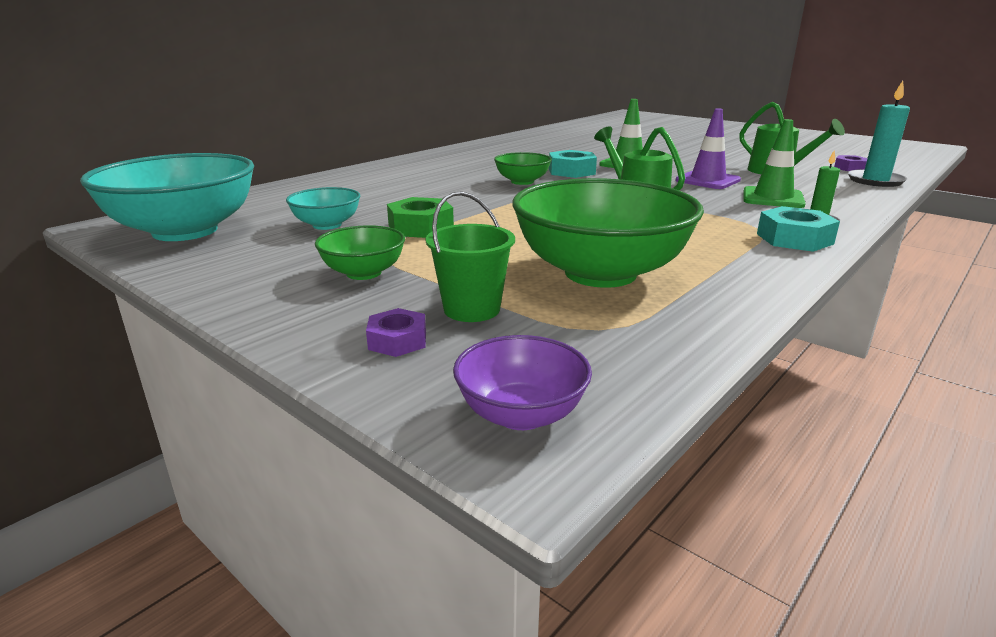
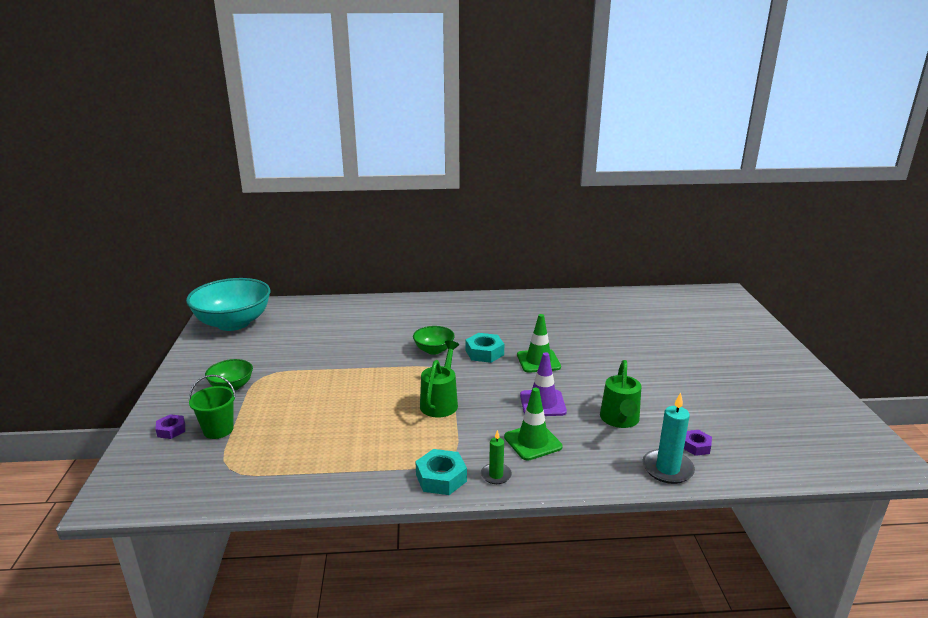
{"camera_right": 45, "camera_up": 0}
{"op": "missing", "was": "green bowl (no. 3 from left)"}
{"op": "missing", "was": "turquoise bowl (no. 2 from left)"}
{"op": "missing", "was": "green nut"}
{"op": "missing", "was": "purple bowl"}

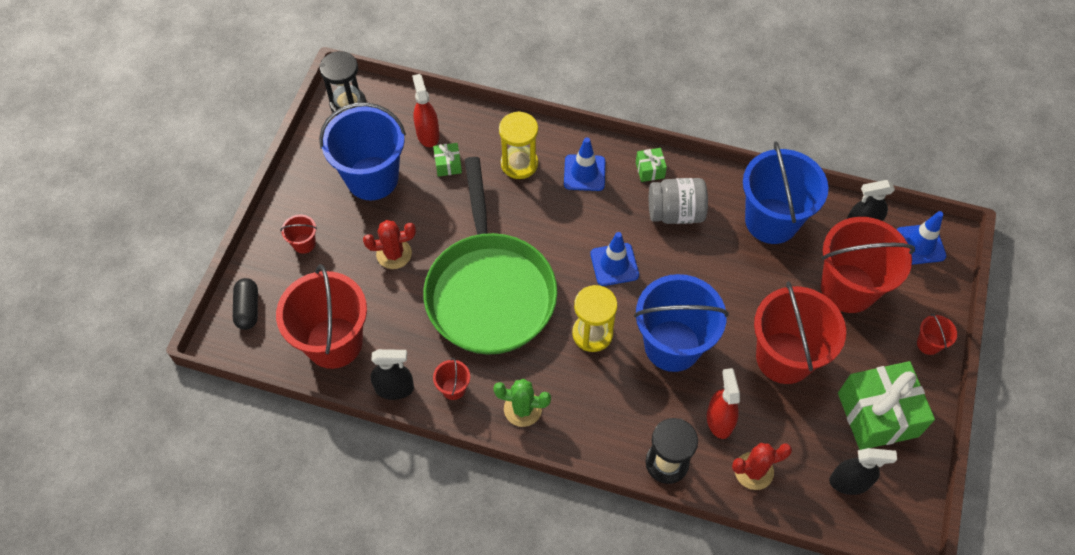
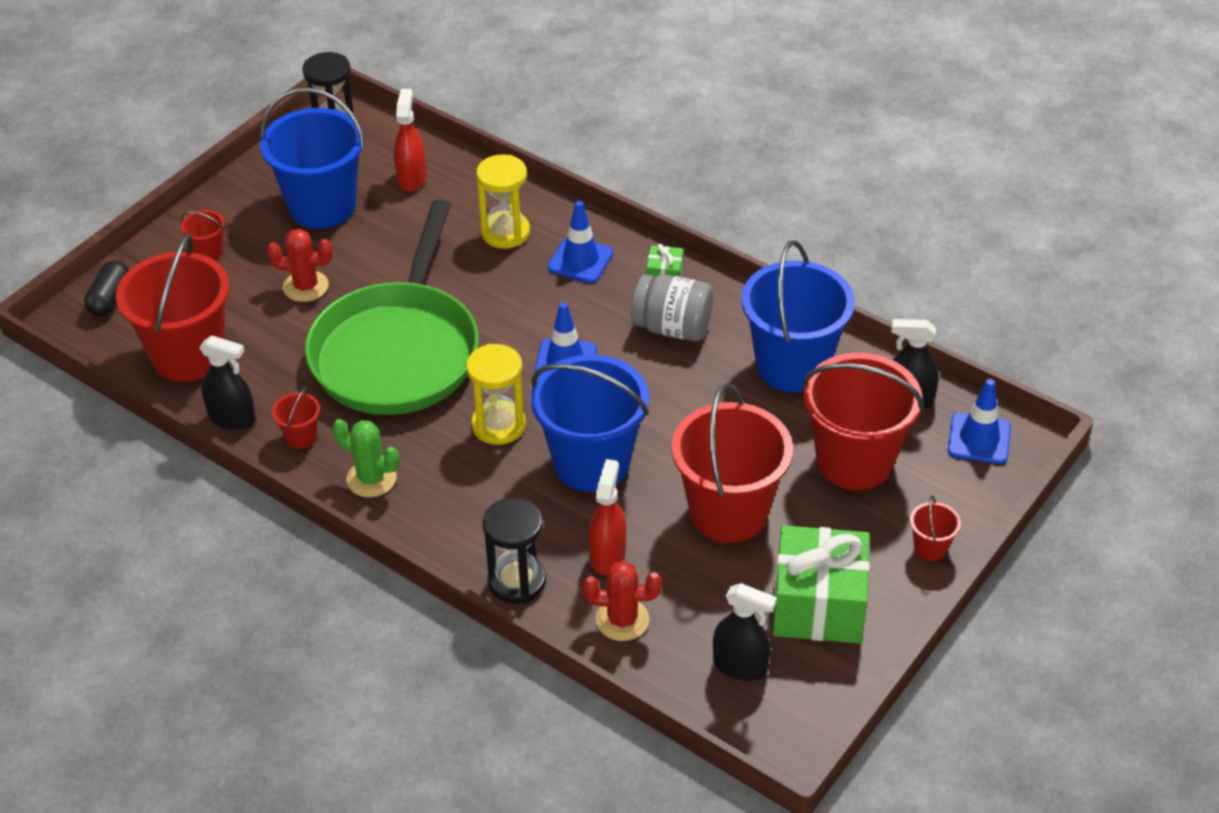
{"camera_right": 20, "camera_up": -15}
{"op": "missing", "was": "green gift (no. 1 from left)"}

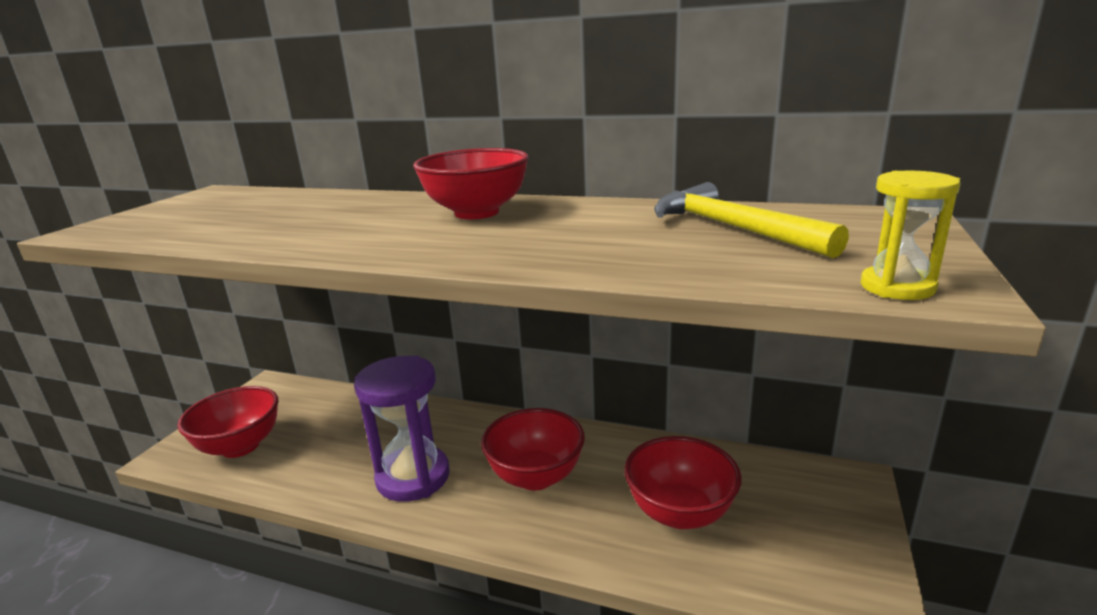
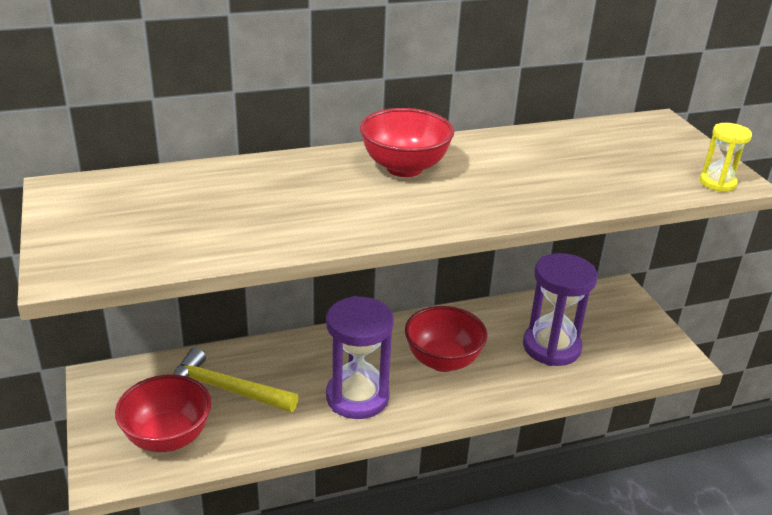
{"camera_right": -40, "camera_up": 10}
{"op": "relocated", "was": "yellow hammer"}
{"op": "exchanged", "was": "red bowl (no. 4 from left)", "now": "purple hourglass (no. 2 from left)"}

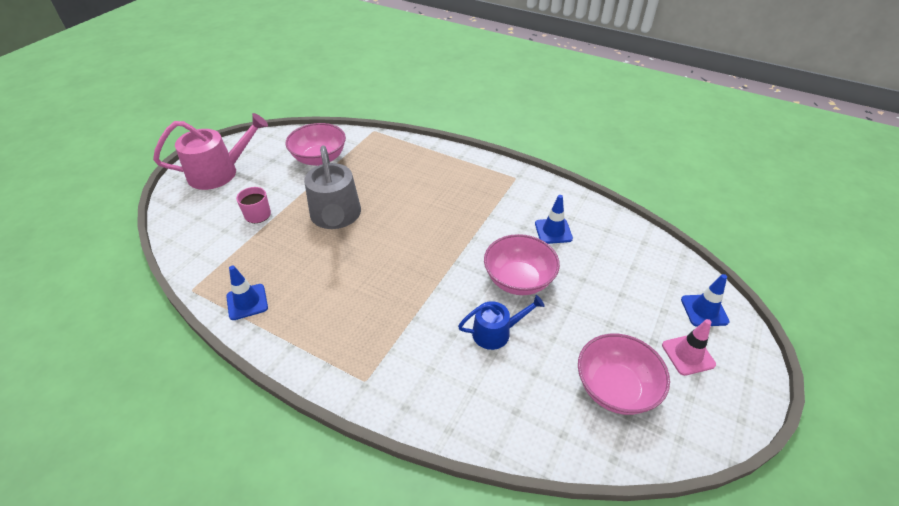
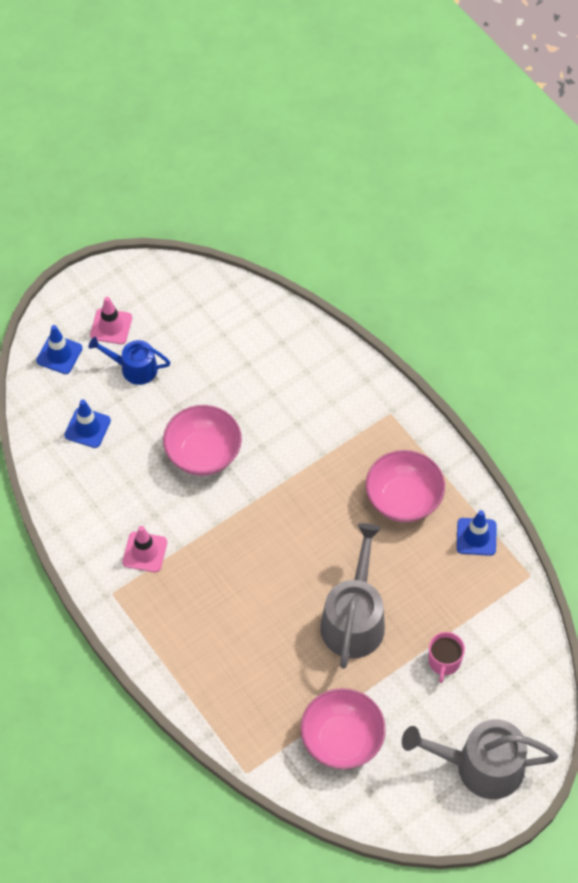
{"camera_right": -155, "camera_up": 15}
{"op": "colour", "was": "pink watering can", "now": "grey watering can (no. 2 from left)"}
{"op": "relocated", "was": "blue traffic cone (no. 2 from left)"}
{"op": "relocated", "was": "blue watering can"}
{"op": "relocated", "was": "pink bowl (no. 3 from left)"}
{"op": "appeared", "now": "pink traffic cone (no. 2 from left)"}

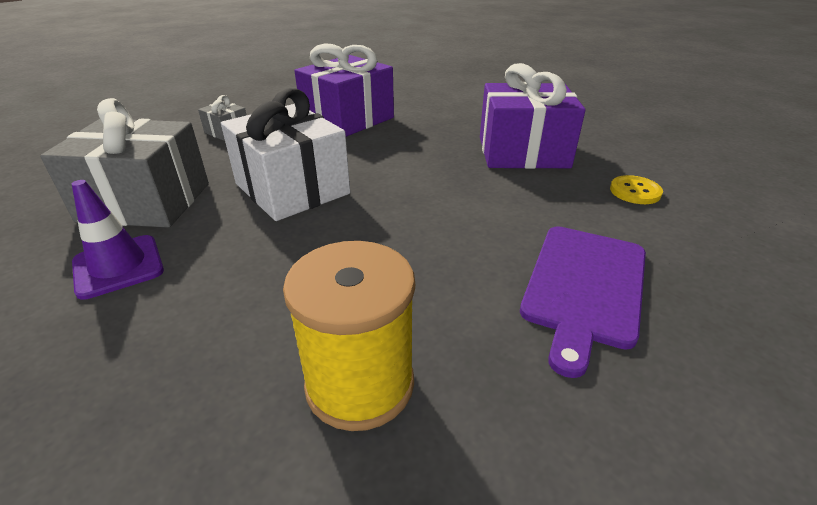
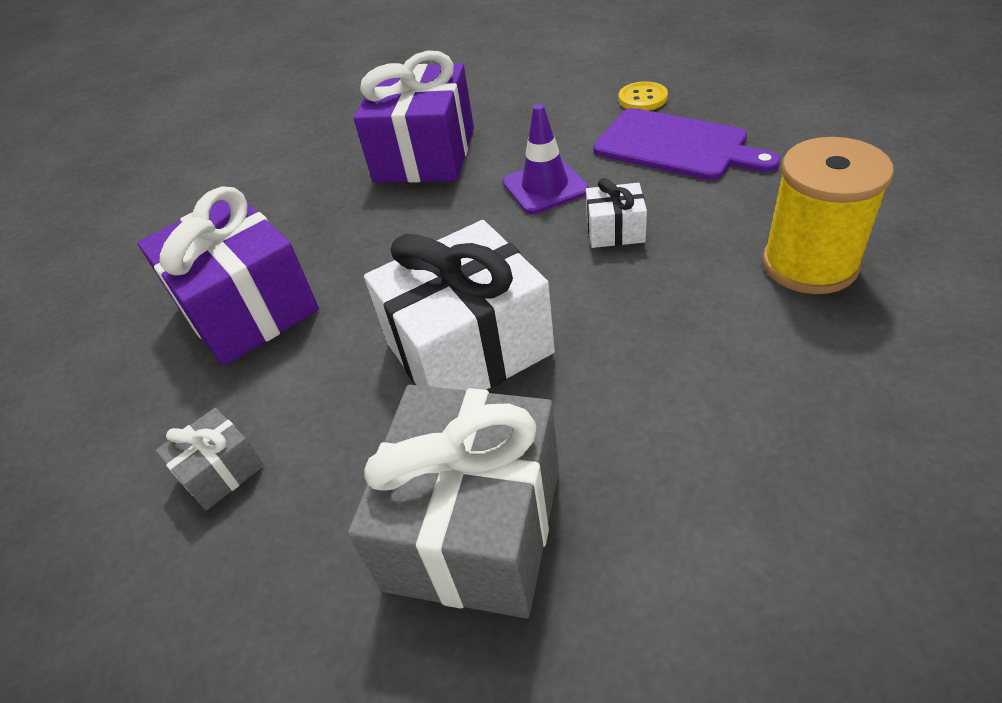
{"camera_right": -75, "camera_up": 10}
{"op": "relocated", "was": "yellow button"}
{"op": "relocated", "was": "purple traffic cone"}
{"op": "appeared", "now": "white gift (no. 2 from left)"}

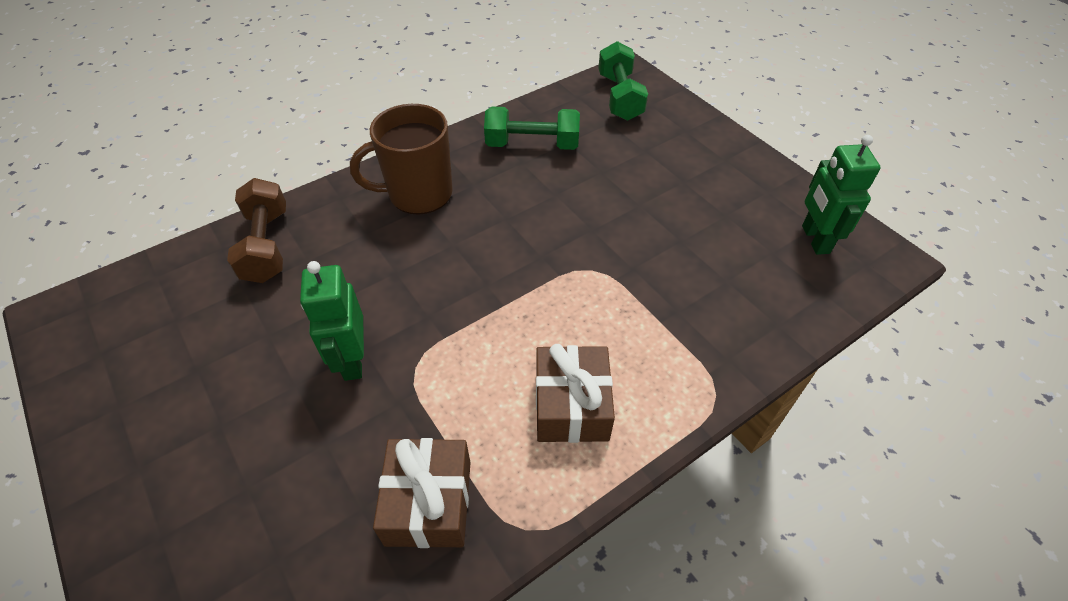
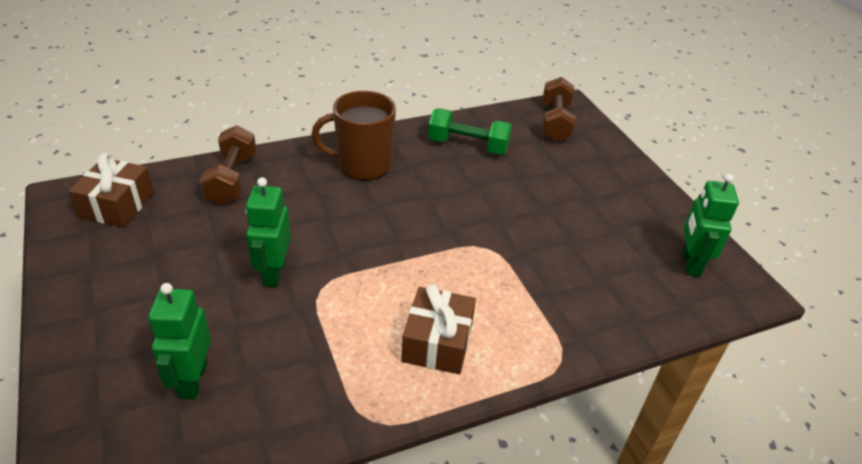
{"camera_right": 10, "camera_up": -10}
{"op": "colour", "was": "green dumbbell (no. 2 from left)", "now": "brown dumbbell (no. 2 from left)"}
{"op": "relocated", "was": "brown gift (no. 1 from left)"}
{"op": "appeared", "now": "green robot (no. 1 from left)"}

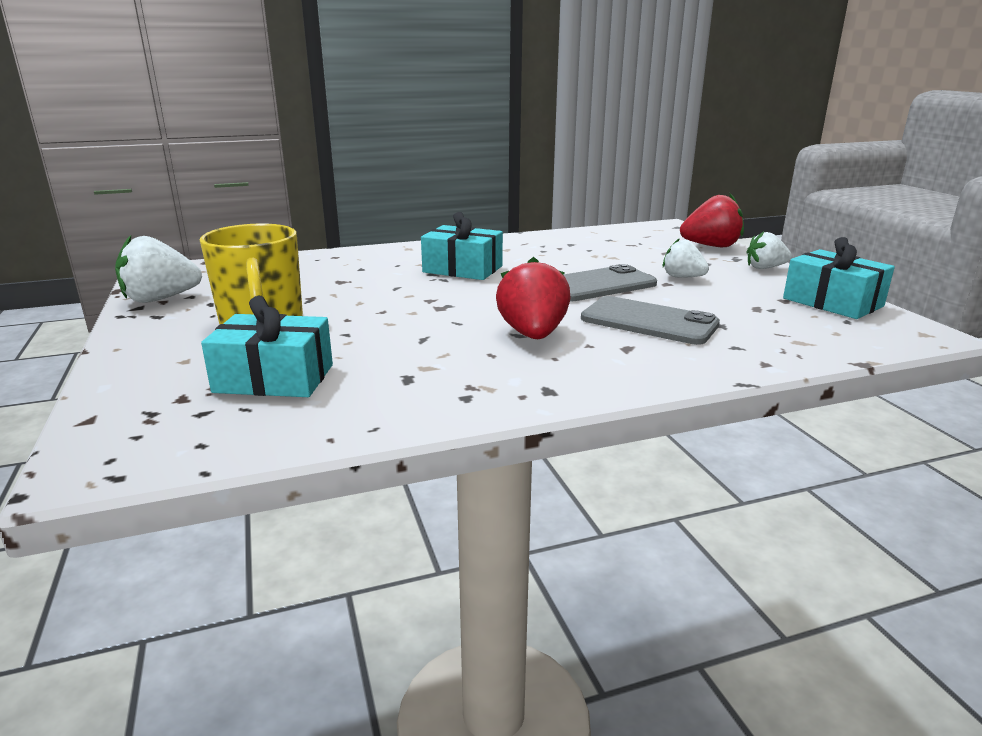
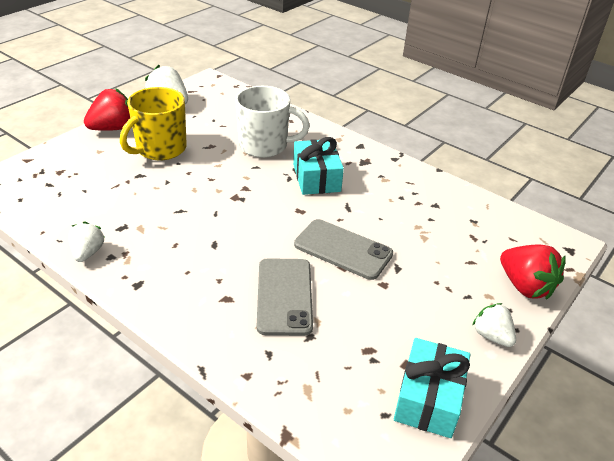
{"camera_right": 55, "camera_up": 15}
{"op": "relocated", "was": "white strawberry (no. 2 from left in the first image)", "now": "white strawberry (no. 1 from left)"}
{"op": "relocated", "was": "red strawberry (no. 1 from left)"}
{"op": "missing", "was": "turquoise gift (no. 1 from left)"}
{"op": "appeared", "now": "white mug"}

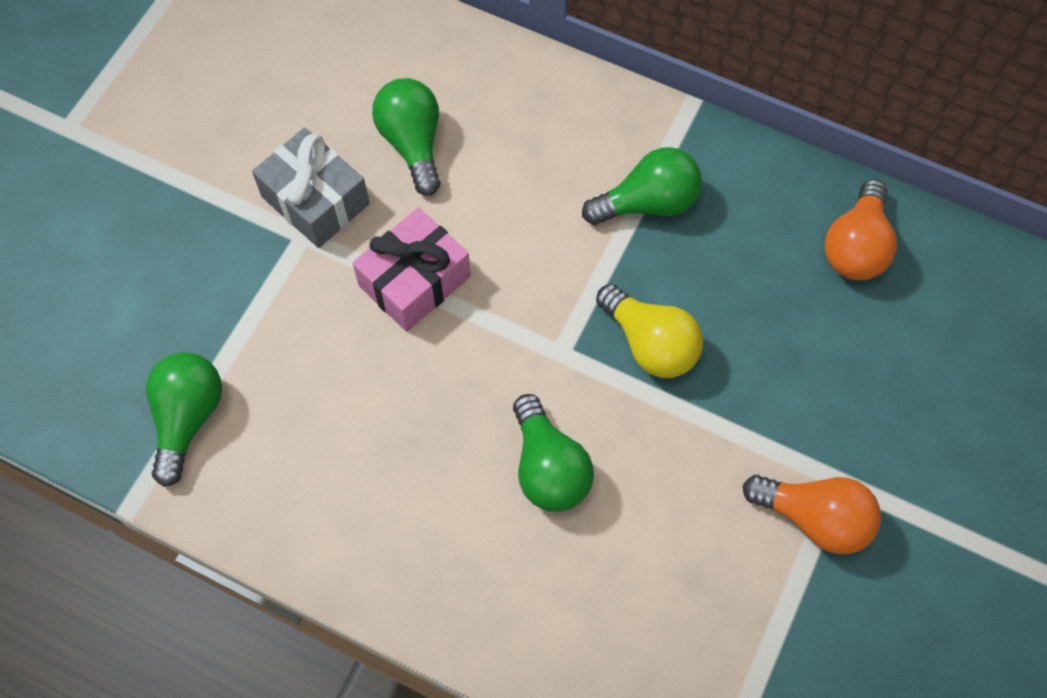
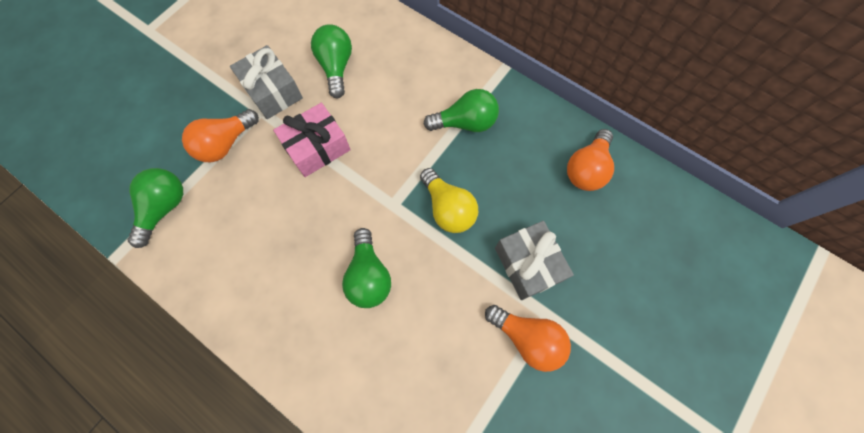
{"camera_right": 10, "camera_up": 5}
{"op": "appeared", "now": "orange light bulb (no. 1 from left)"}
{"op": "appeared", "now": "grey gift (no. 2 from left)"}

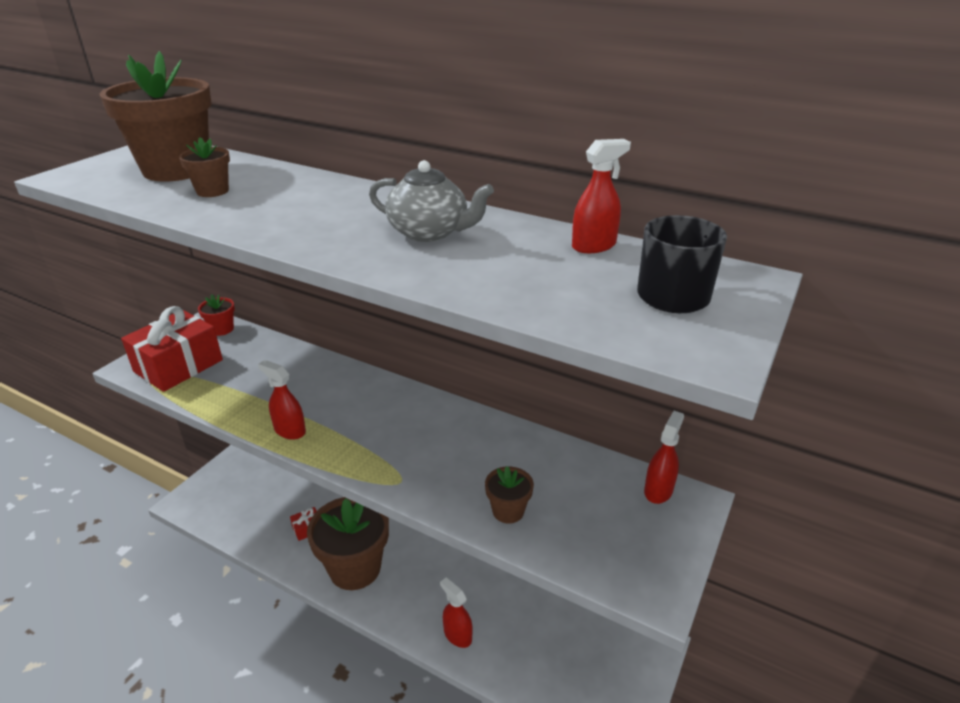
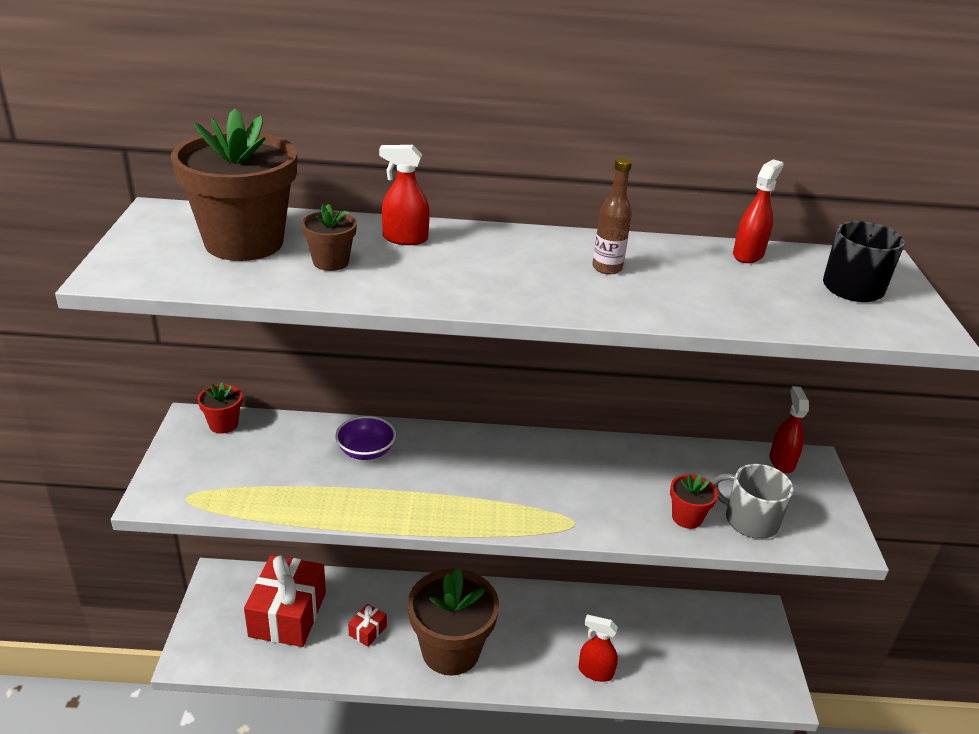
{"camera_right": -30, "camera_up": 0}
{"op": "exchanged", "was": "grey teapot", "now": "brown bottle"}
{"op": "relocated", "was": "red gift (no. 1 from left)"}
{"op": "relocated", "was": "red spray bottle (no. 1 from left)"}
{"op": "colour", "was": "brown flower pot (no. 4 from left)", "now": "red flower pot (no. 2 from left)"}
{"op": "appeared", "now": "purple bowl"}
{"op": "appeared", "now": "grey mug"}

